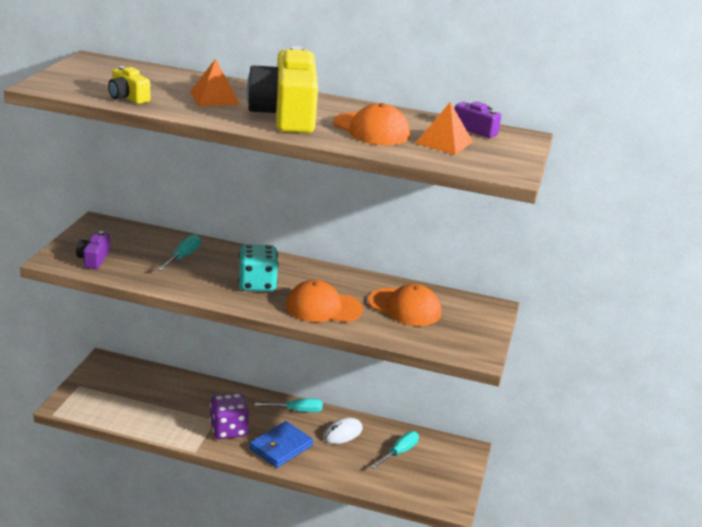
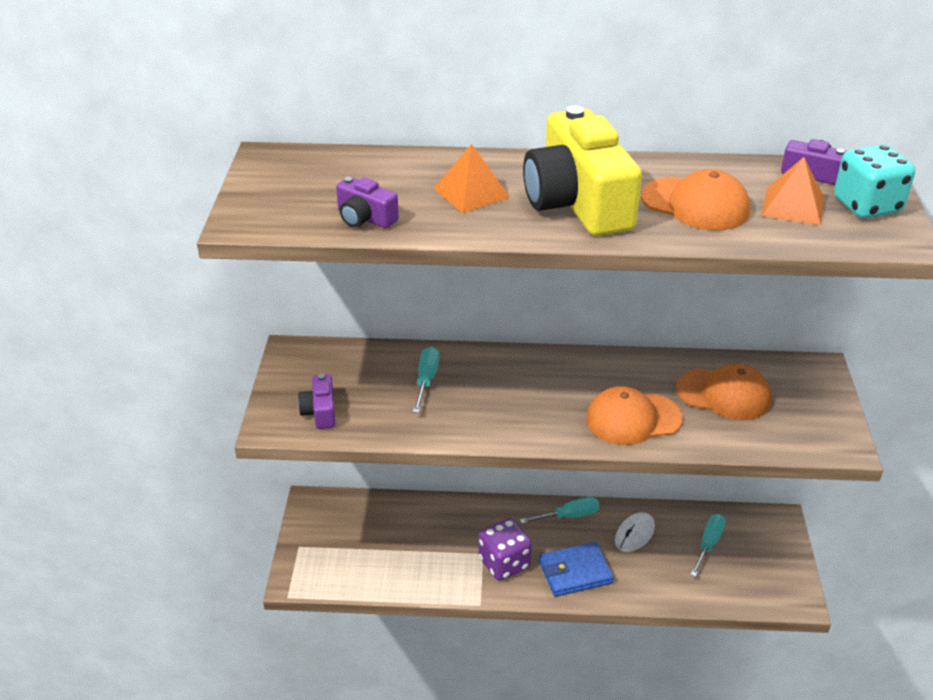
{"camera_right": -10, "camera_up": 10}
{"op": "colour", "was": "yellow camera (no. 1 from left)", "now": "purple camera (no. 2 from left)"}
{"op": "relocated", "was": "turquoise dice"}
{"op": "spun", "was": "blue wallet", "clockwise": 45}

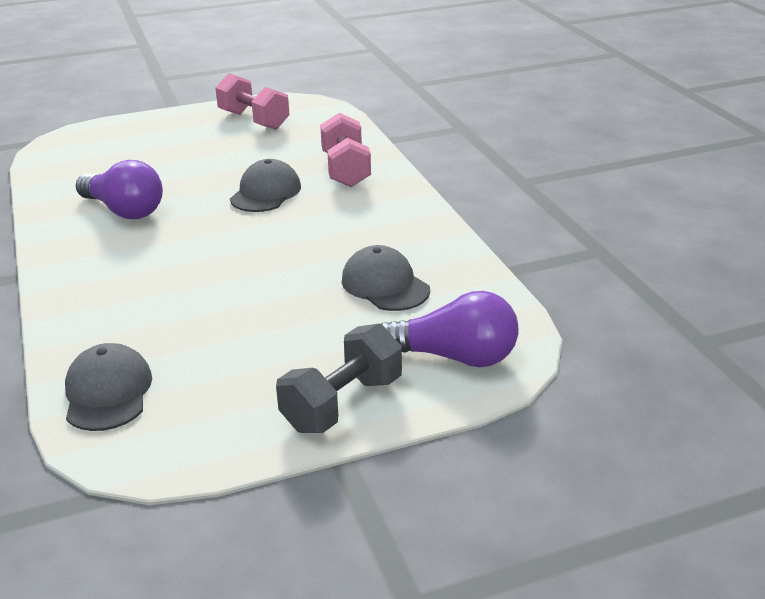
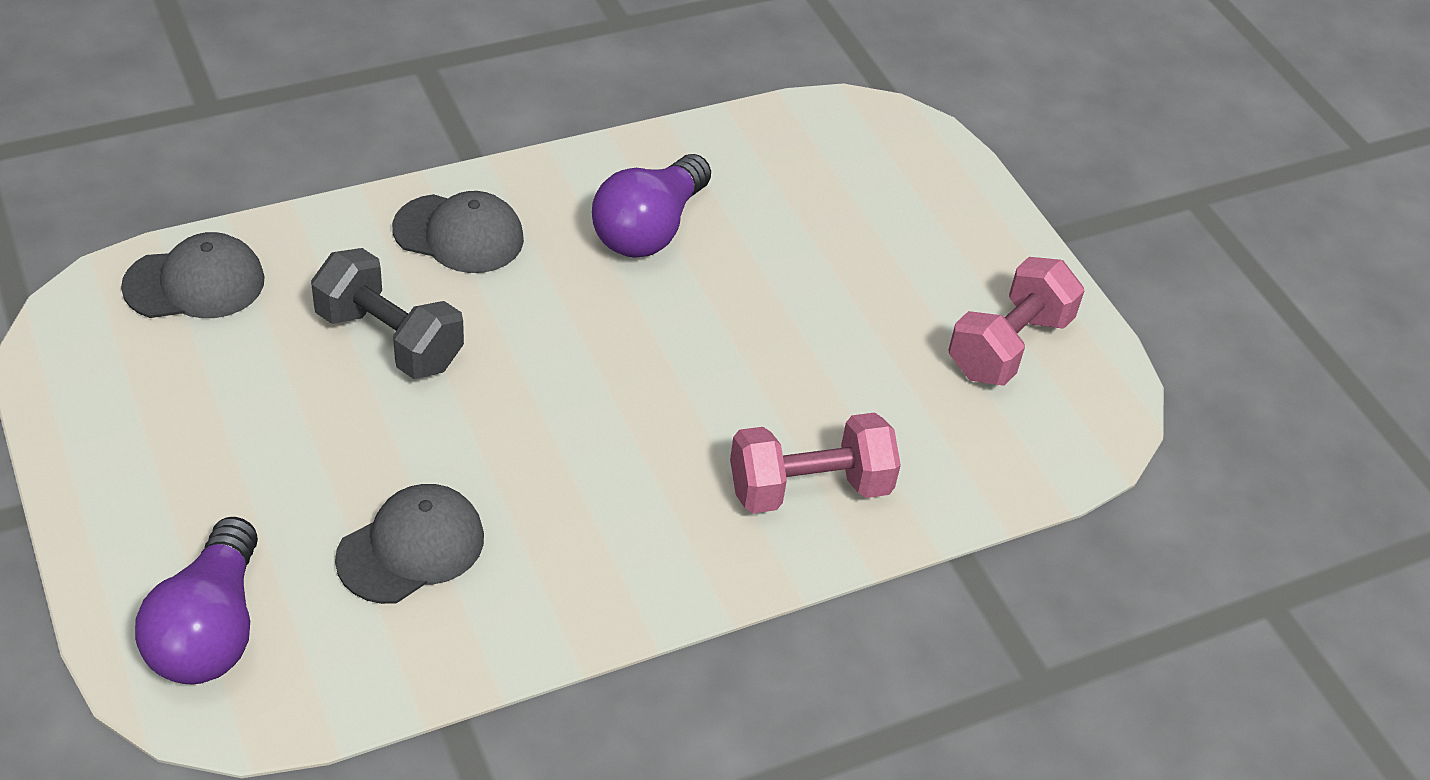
{"camera_right": 80, "camera_up": 15}
{"op": "relocated", "was": "grey cap (no. 2 from left in the first image)", "now": "grey cap (no. 3 from left)"}
{"op": "relocated", "was": "grey dumbbell"}

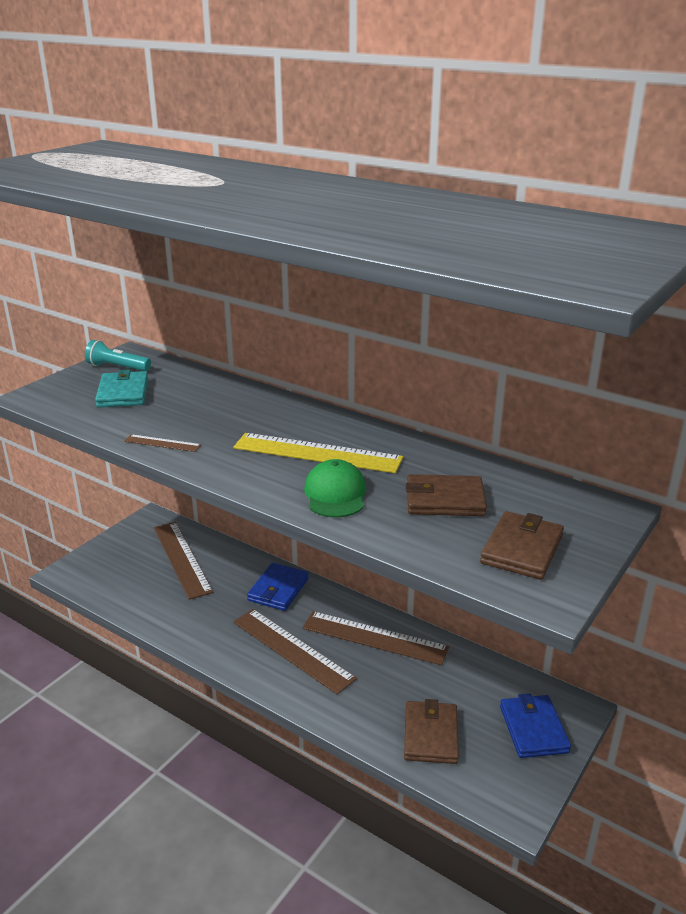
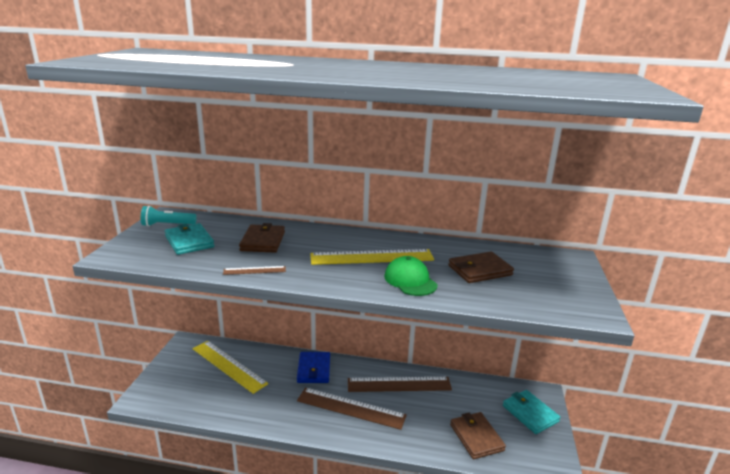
{"camera_right": -25, "camera_up": -5}
{"op": "relocated", "was": "brown wallet (no. 3 from left in the first image)", "now": "brown wallet (no. 1 from left)"}
{"op": "colour", "was": "brown ruler (no. 2 from left)", "now": "yellow ruler (no. 1 from left)"}
{"op": "colour", "was": "blue wallet (no. 2 from left)", "now": "turquoise wallet (no. 2 from left)"}

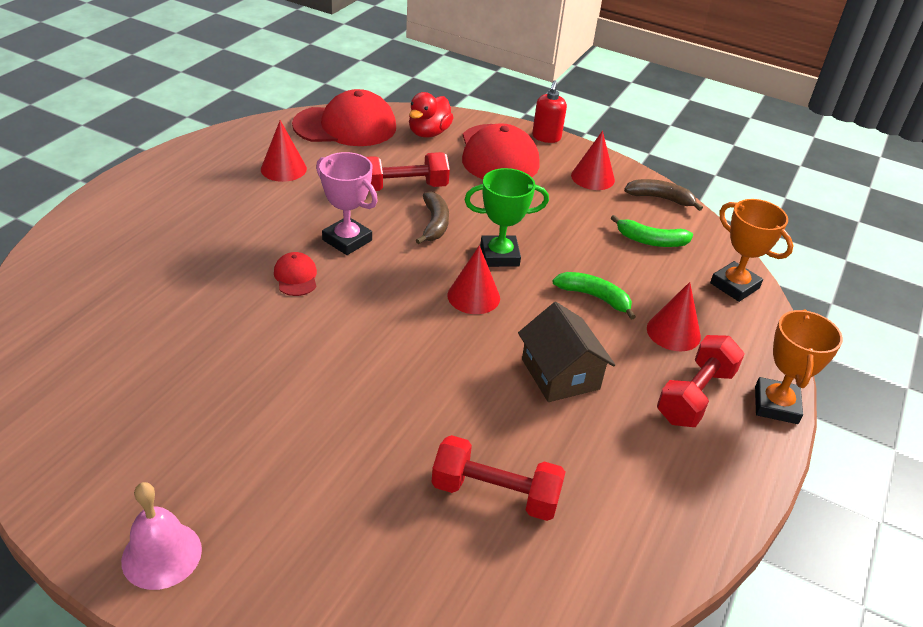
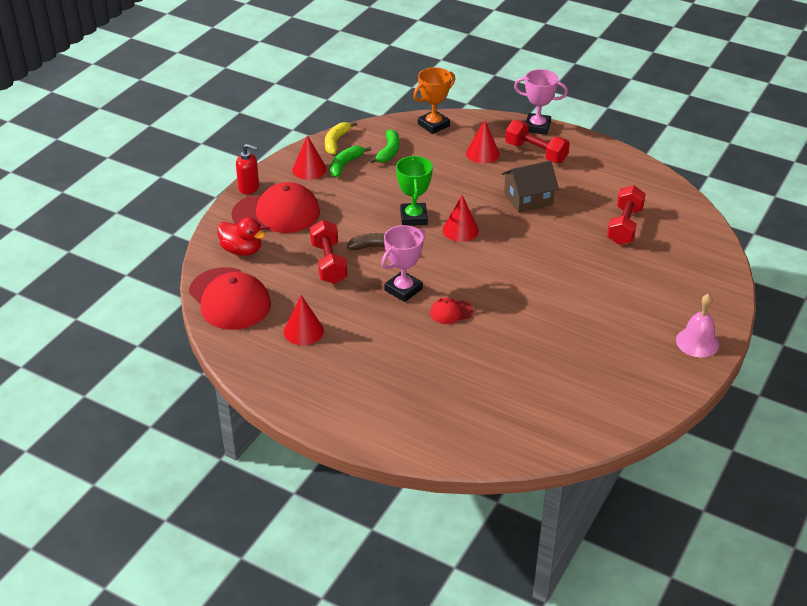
{"camera_right": -85, "camera_up": 0}
{"op": "spun", "was": "red cap (no. 2 from left in the first image)", "clockwise": 150}
{"op": "colour", "was": "brown banana (no. 2 from left)", "now": "yellow banana"}
{"op": "relocated", "was": "green banana (no. 1 from left)"}
{"op": "colour", "was": "orange trophy (no. 2 from left)", "now": "pink trophy (no. 2 from left)"}

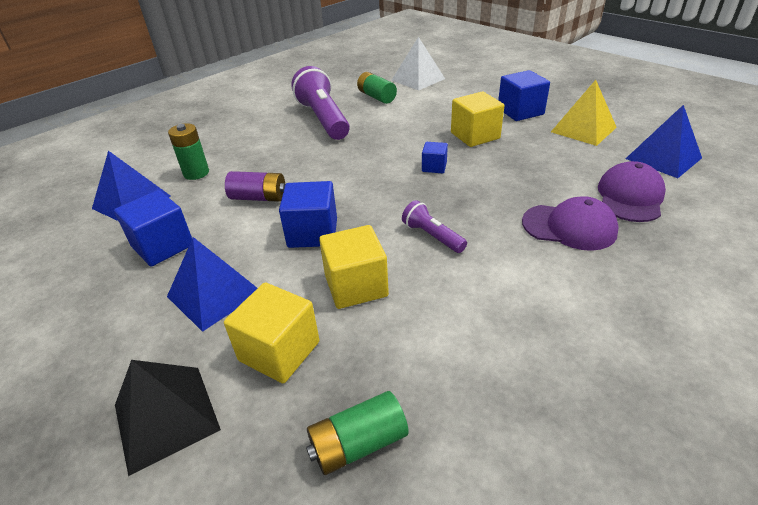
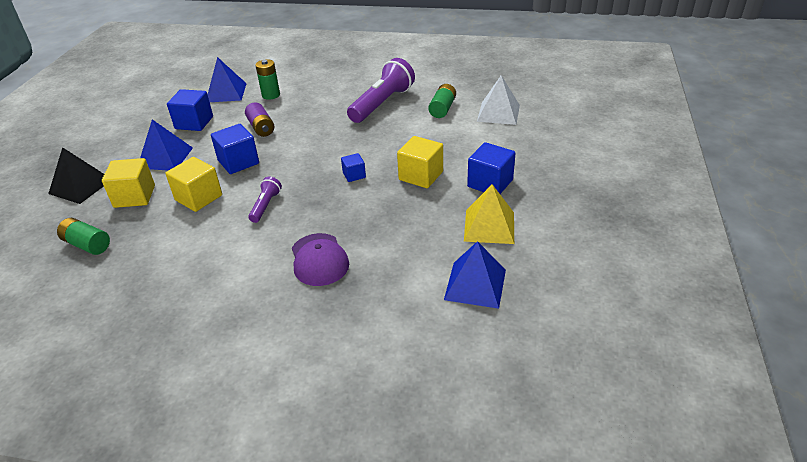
{"camera_right": 55, "camera_up": 0}
{"op": "missing", "was": "purple cap (no. 2 from left)"}

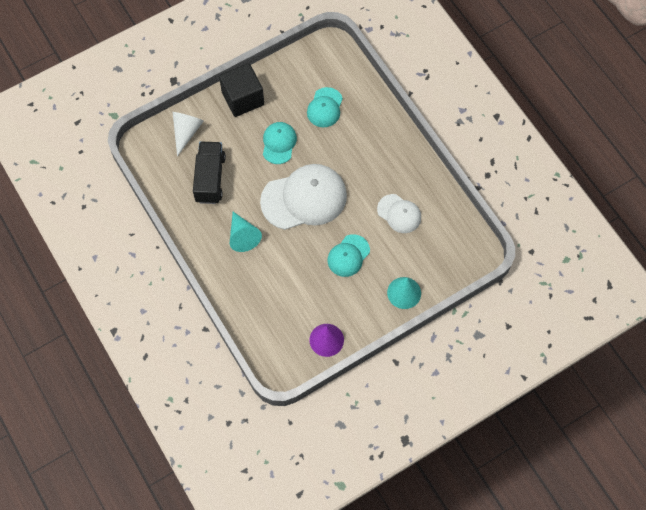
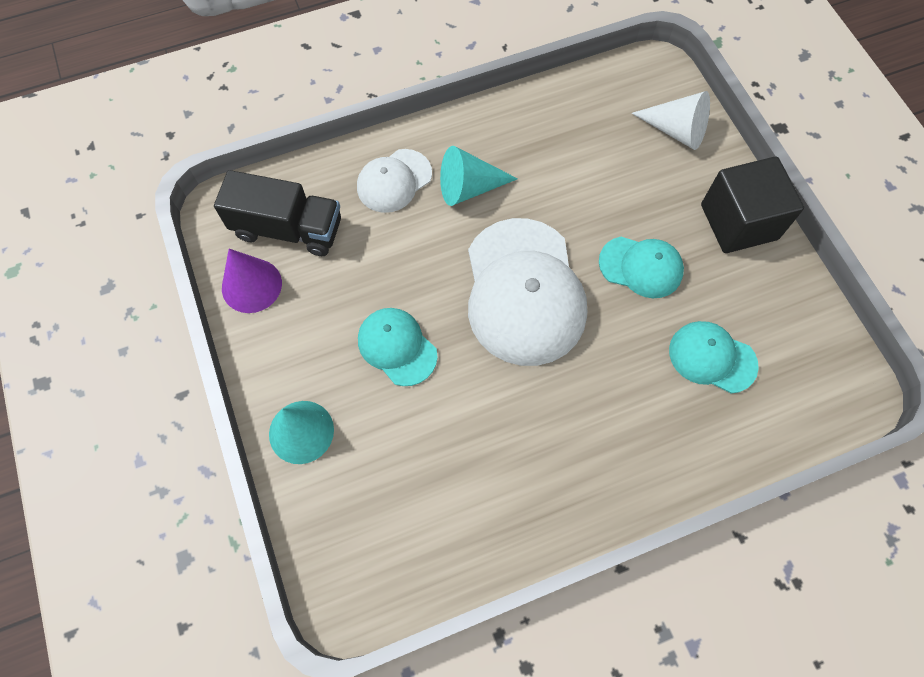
{"camera_right": 100, "camera_up": 0}
{"op": "relocated", "was": "black truck"}
{"op": "relocated", "was": "white cap (no. 2 from left in the first image)", "now": "white cap (no. 1 from left)"}

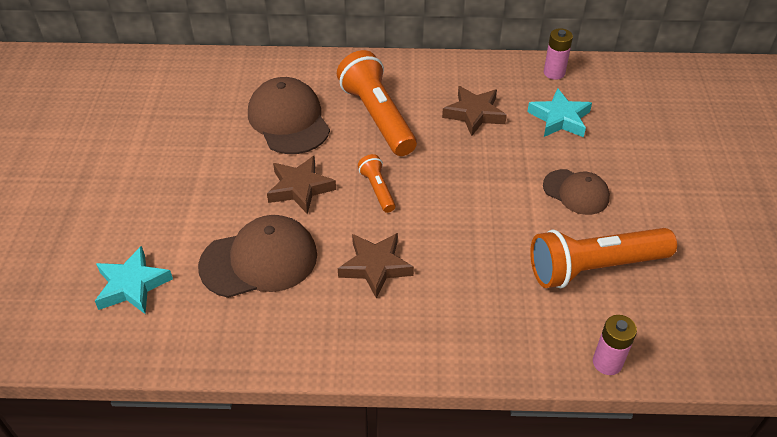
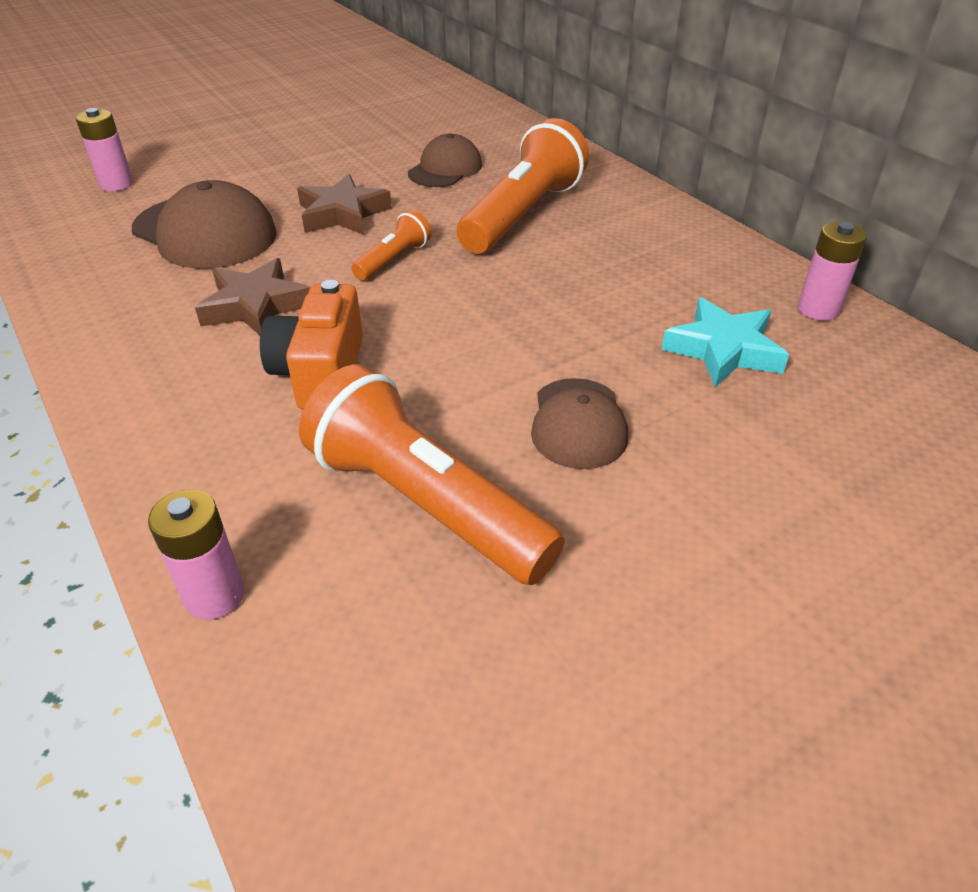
{"camera_right": 55, "camera_up": -5}
{"op": "size", "was": "brown cap (no. 2 from left)", "ratio": 0.62}
{"op": "missing", "was": "brown star (no. 3 from left)"}
{"op": "exchanged", "was": "turquoise star (no. 1 from left)", "now": "pink battery (no. 1 from left)"}
{"op": "appeared", "now": "orange camera"}

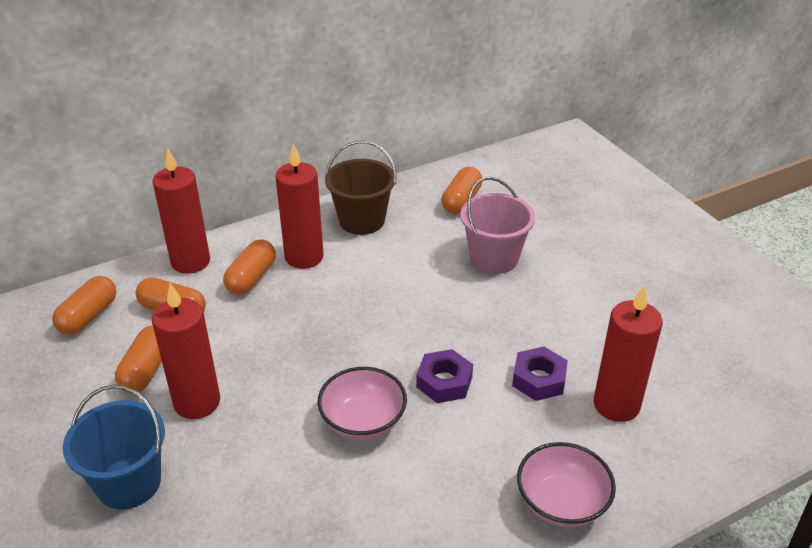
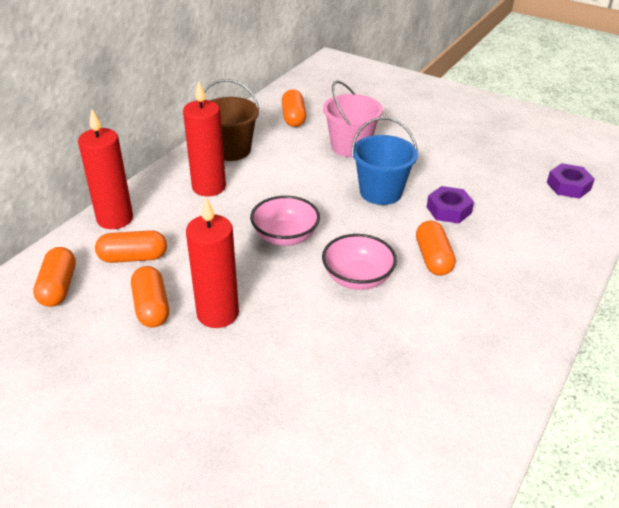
{"camera_right": -30, "camera_up": 0}
{"op": "relocated", "was": "orange capsule (no. 4 from left in the first image)", "now": "orange capsule (no. 5 from left)"}
{"op": "missing", "was": "red candle (no. 4 from left)"}
{"op": "relocated", "was": "purple nut (no. 1 from left in the first image)", "now": "purple nut (no. 2 from left)"}
{"op": "relocated", "was": "blue bucket"}
{"op": "relocated", "was": "pink bowl (no. 2 from left in the first image)", "now": "pink bowl (no. 1 from left)"}

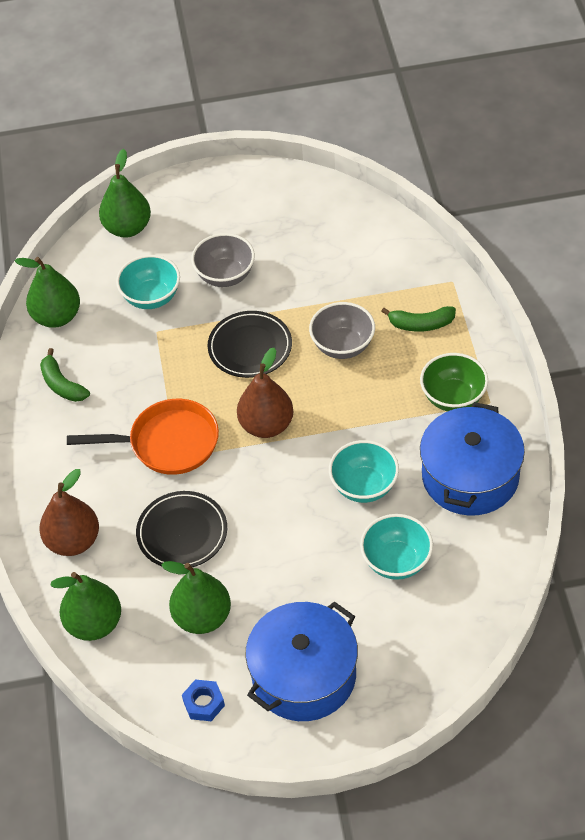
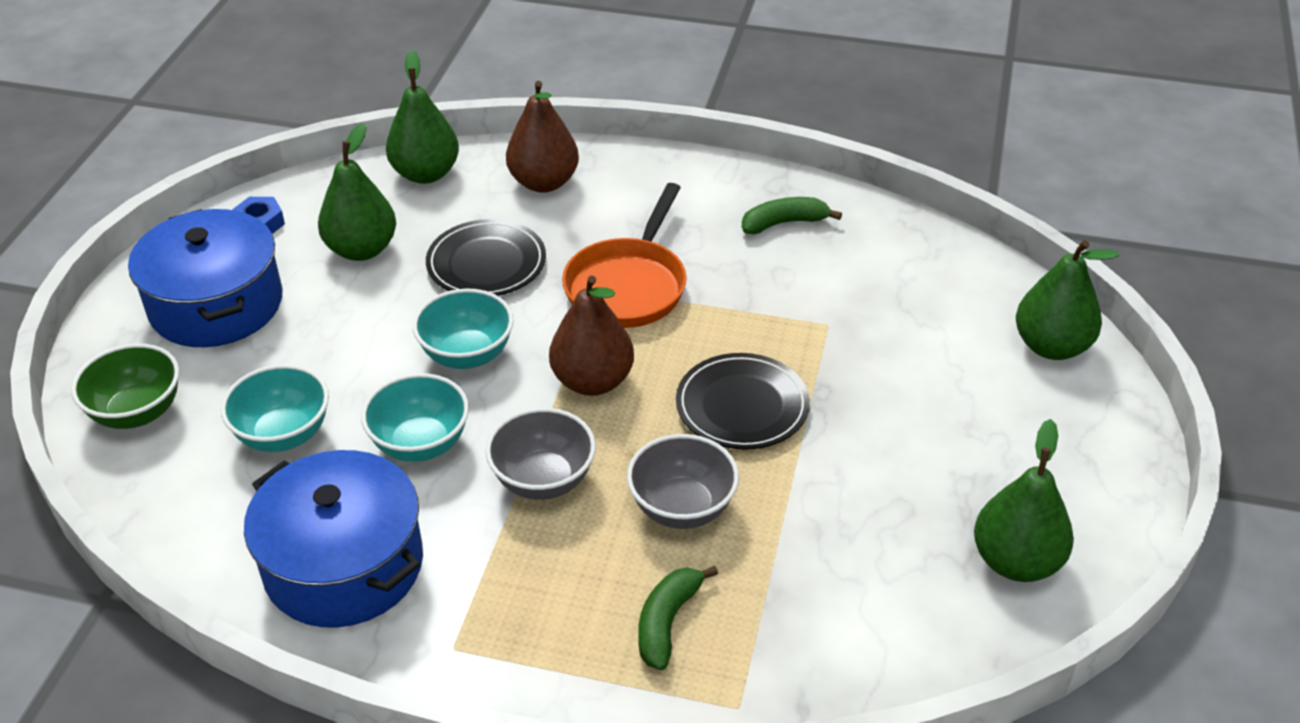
{"camera_right": 110, "camera_up": -10}
{"op": "relocated", "was": "grey bowl (no. 1 from left)"}
{"op": "relocated", "was": "turquoise bowl (no. 1 from left in the first image)", "now": "turquoise bowl (no. 3 from left)"}
{"op": "relocated", "was": "green pear (no. 1 from left in the first image)", "now": "green pear (no. 3 from left)"}
{"op": "relocated", "was": "green bowl"}

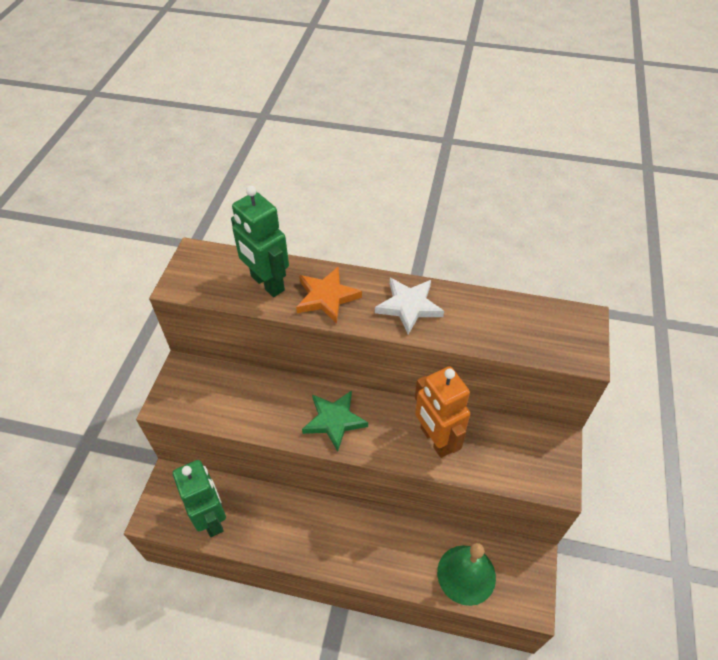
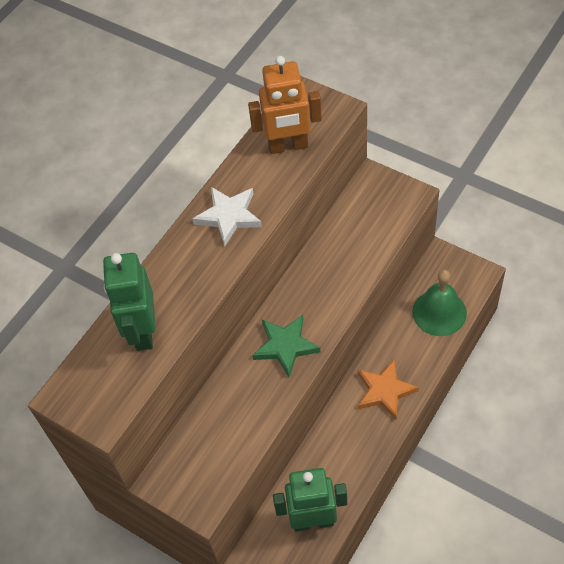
{"camera_right": -65, "camera_up": 5}
{"op": "spun", "was": "green robot (no. 2 from left in the first image)", "clockwise": 105}
{"op": "relocated", "was": "orange star"}
{"op": "relocated", "was": "orange robot"}

